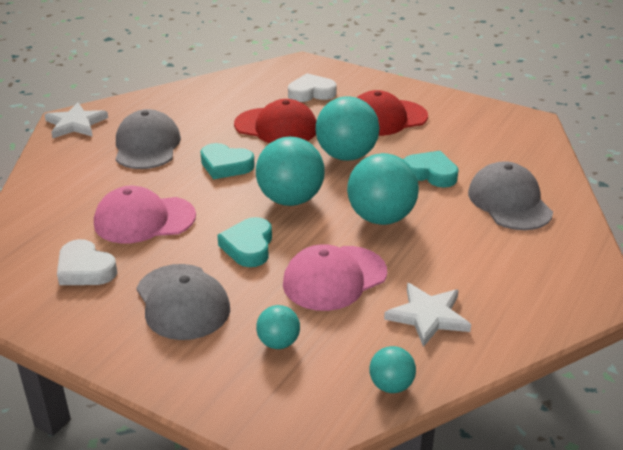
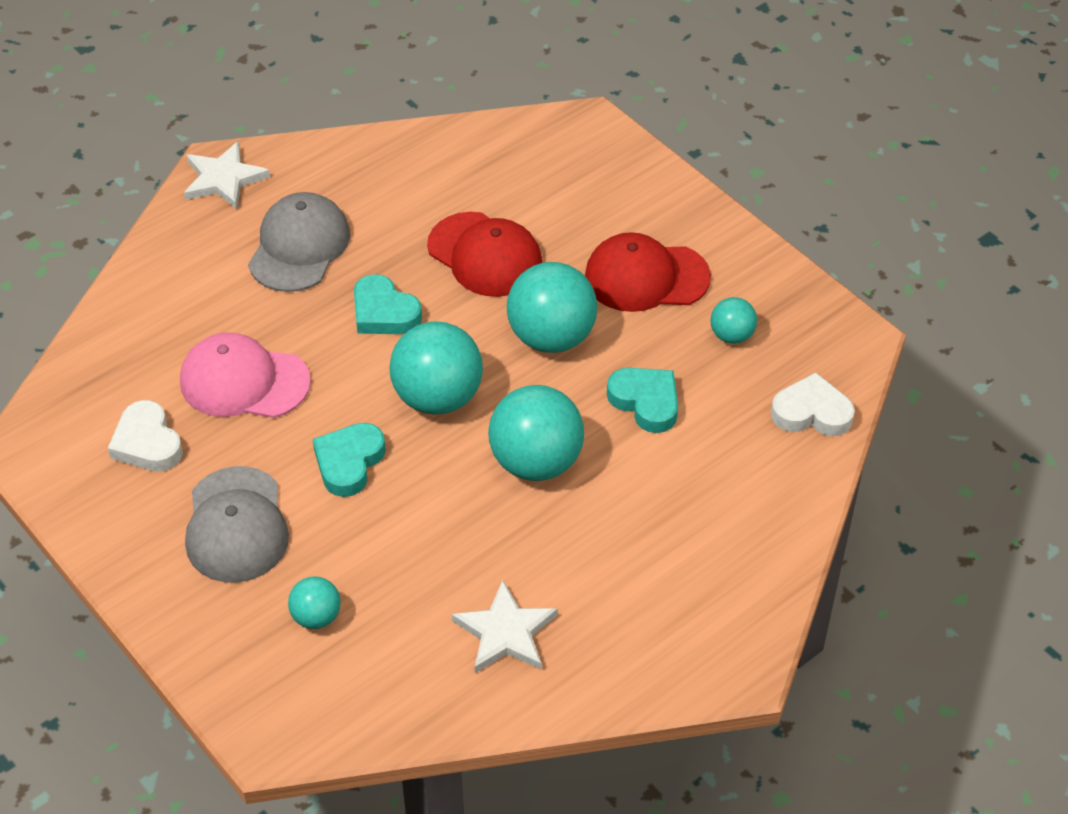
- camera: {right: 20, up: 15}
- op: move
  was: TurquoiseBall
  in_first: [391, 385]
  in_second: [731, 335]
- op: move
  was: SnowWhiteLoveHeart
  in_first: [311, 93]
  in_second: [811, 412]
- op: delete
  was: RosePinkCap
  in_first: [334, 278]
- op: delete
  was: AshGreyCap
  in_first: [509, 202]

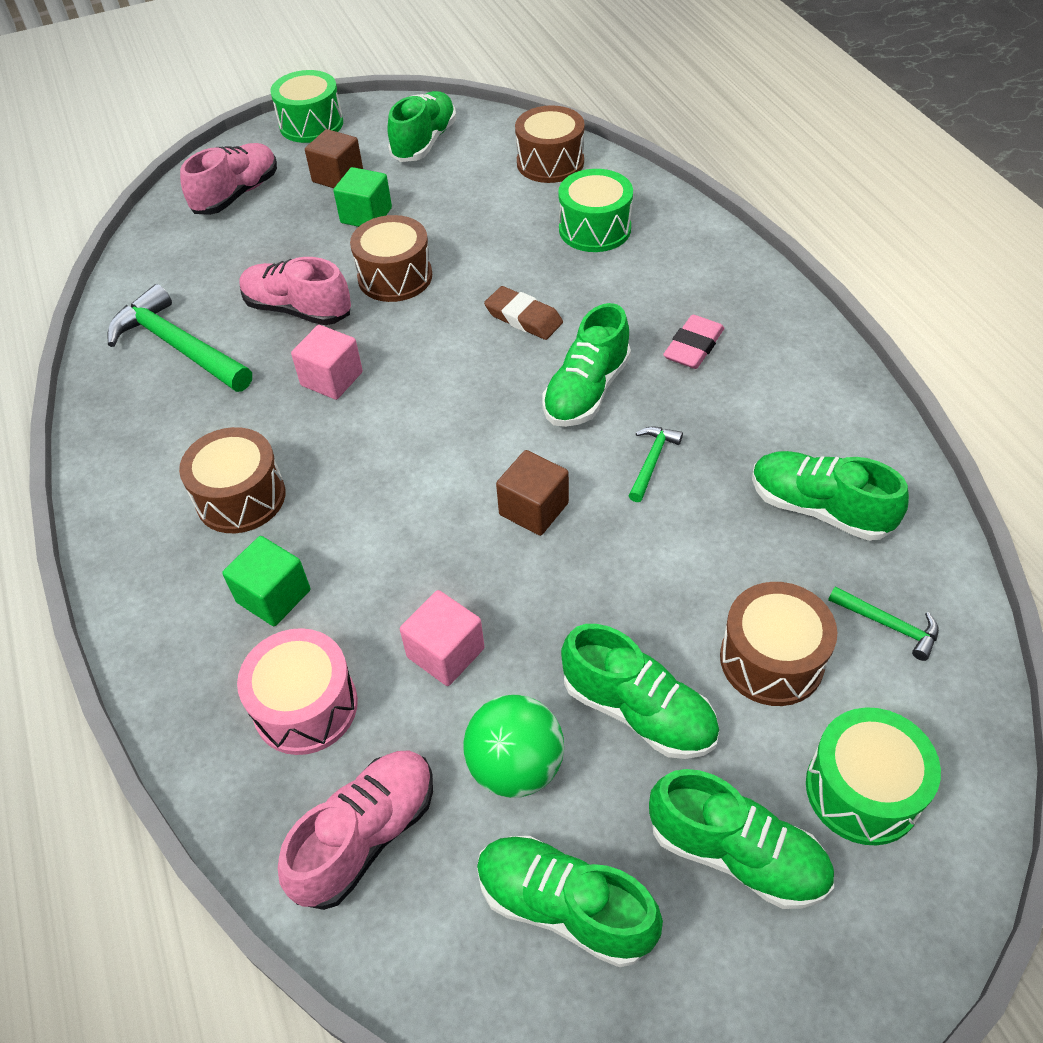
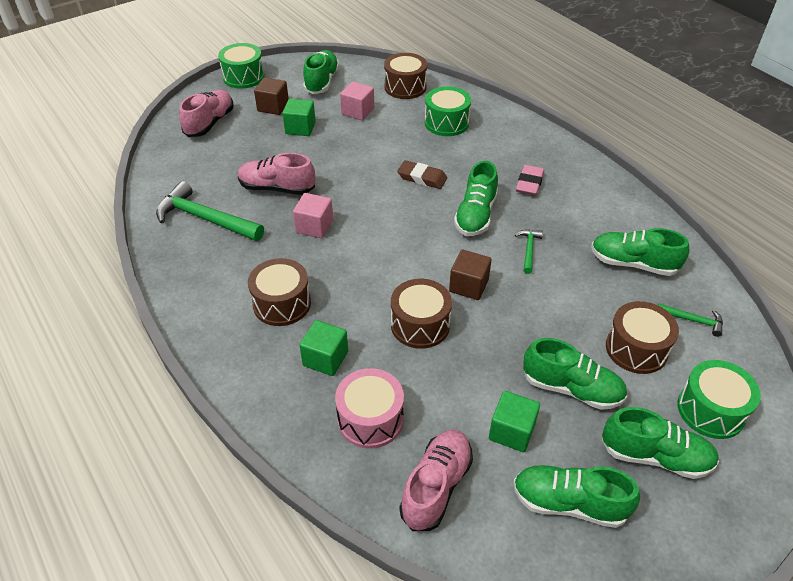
- camera: {right: -15, up: -5}
- op: move
  was: RosePinkBlock
  in_first: [445, 653]
  in_second: [358, 111]
- op: move
  was: DarkBrownDrum
  in_first: [395, 277]
  in_second: [420, 325]
- op: replace
  was: GreenBall
  now: GreenBlock
  in_first: [515, 766]
  in_second: [511, 431]

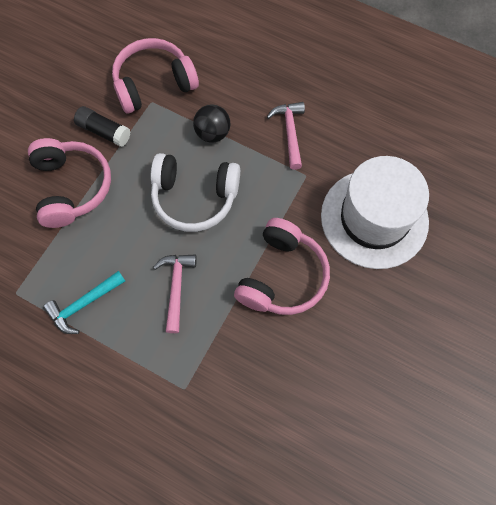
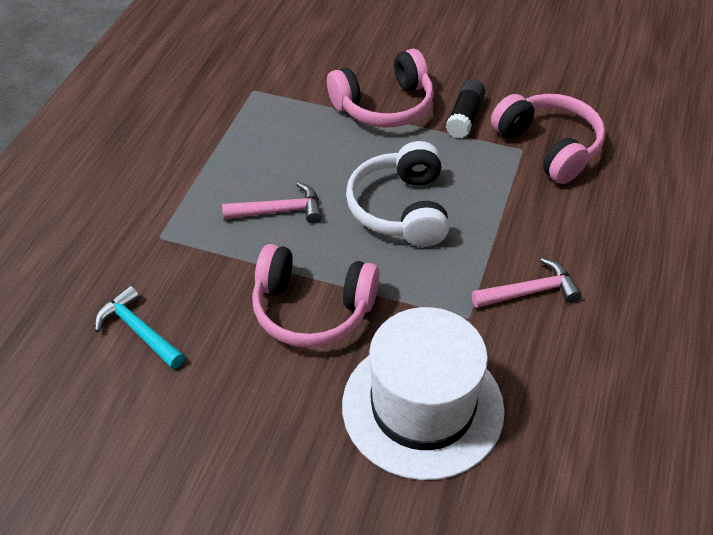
- camera: {right: 80, up: -20}
- op: move
  was: TurquoiseClawHammer
  in_first: [83, 304]
  in_second: [139, 330]
- op: delete
  was: BlackBall
  in_first: [212, 133]

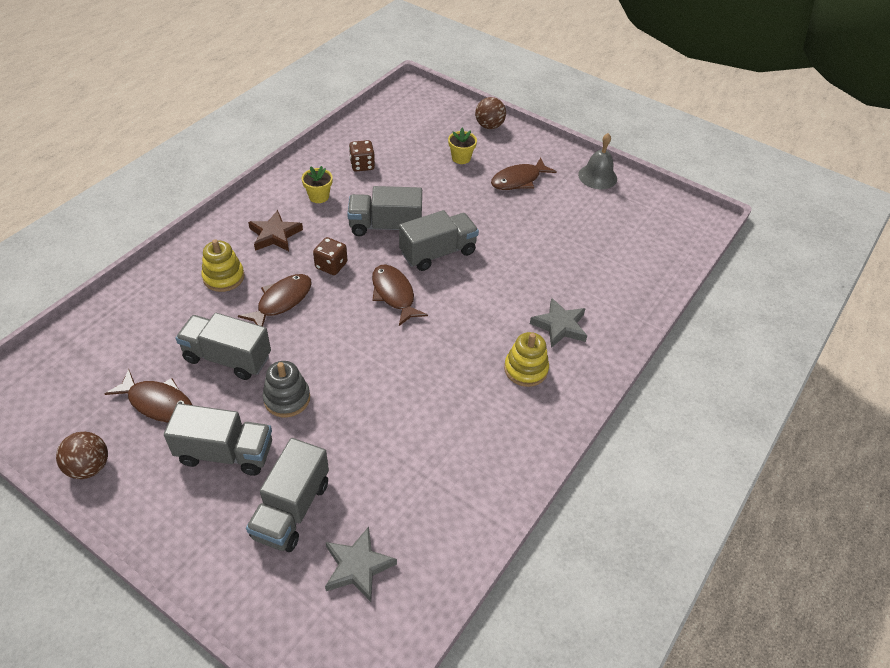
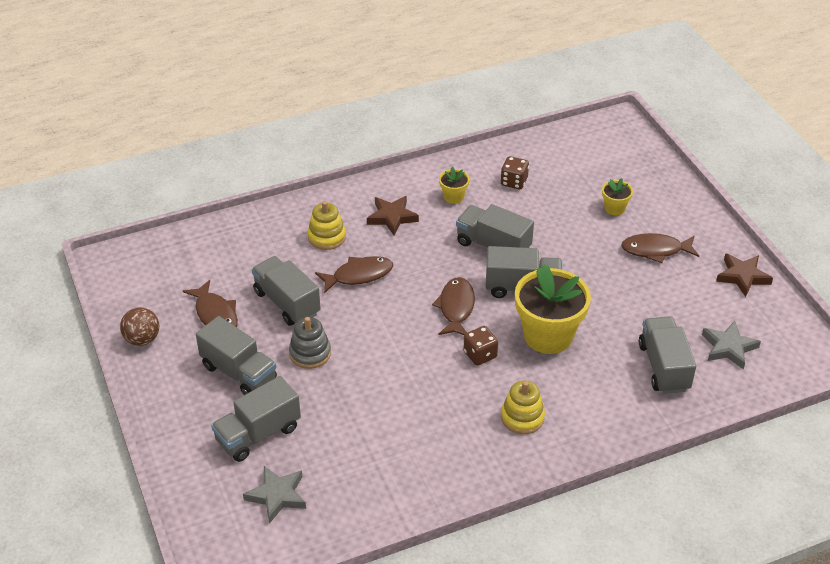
- camera: {right: 35, up: -5}
- op: move
  was: DarkBrownDice
  in_first: [331, 265]
  in_second: [480, 355]
- op: insert
  now: GoldenPottedPlant
  in_second: [548, 335]
- op: insert
  now: AshGreyLorry
  in_second: [664, 367]
- op: move
  was: AshGreyStar
  in_first: [559, 326]
  in_second: [728, 347]
- op: replace
  was: AshGreySchoolBell
  now: DarkBrownStar
  in_first: [597, 176]
  in_second: [742, 276]
- op: delete
  was: DarkBrownBall
  in_first: [489, 126]

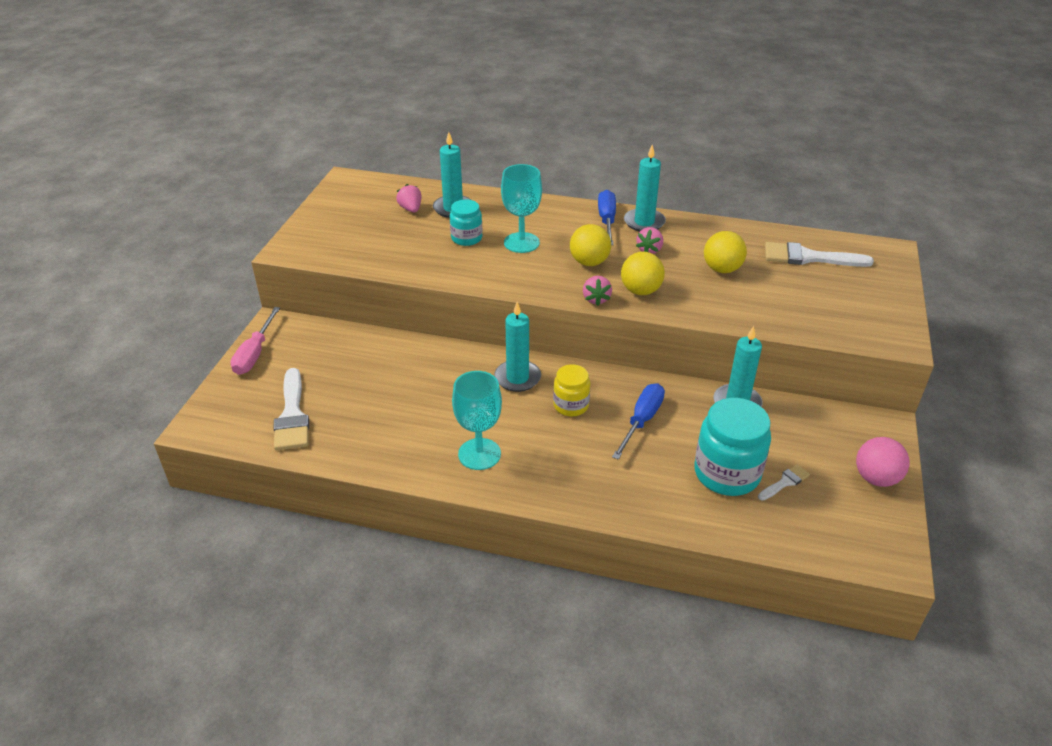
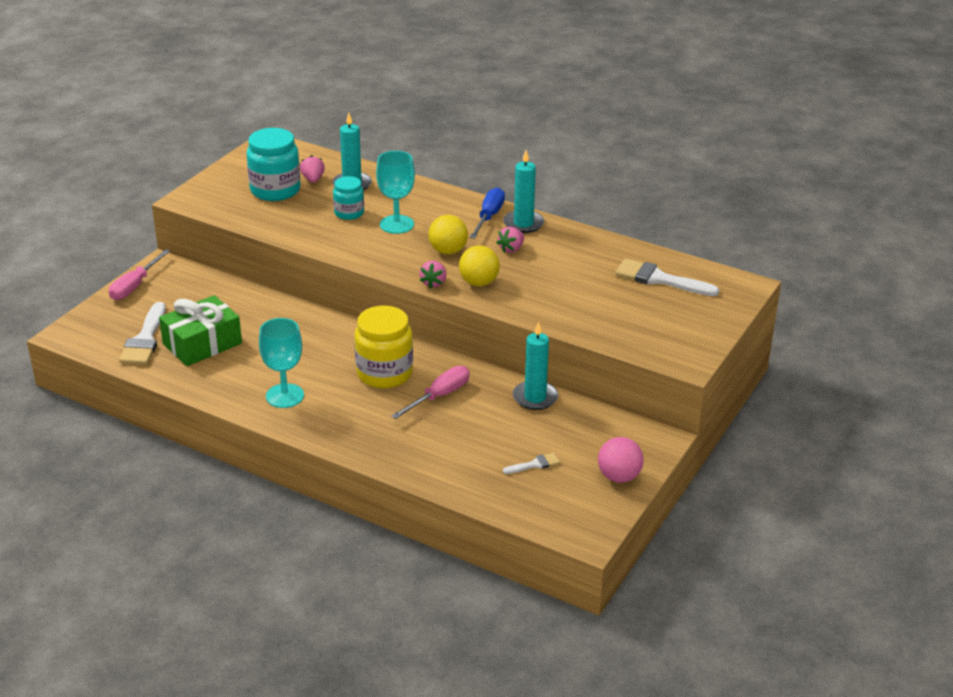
- camera: {right: 15, up: -5}
- op: insert
  now: GreenWrappedGift
  in_second: [202, 344]
- op: move
  was: TurquoiseJar
  in_first: [727, 473]
  in_second: [275, 190]
- op: resize
  was: GoldenJar
  in_first: [571, 405]
  in_second: [384, 373]
  ratio: 1.72
- op: recolor
  was: CobaltFlatScrewdriver
  now: RosePinkFlatScrewdriver
  in_first: [641, 421]
  in_second: [439, 396]
- op: delete
  was: TurquoiseCandle
  in_first: [517, 378]
- op: delete
  was: GoldenBall
  in_first: [722, 269]

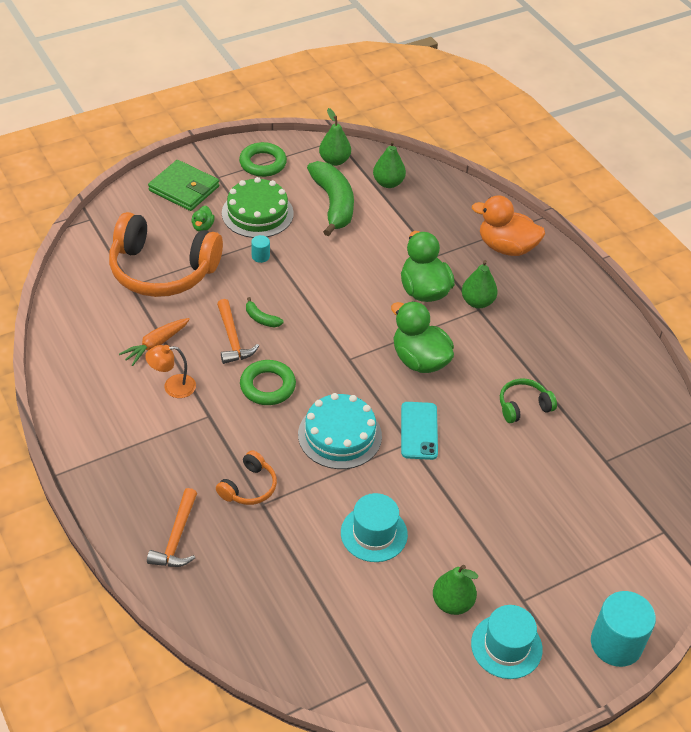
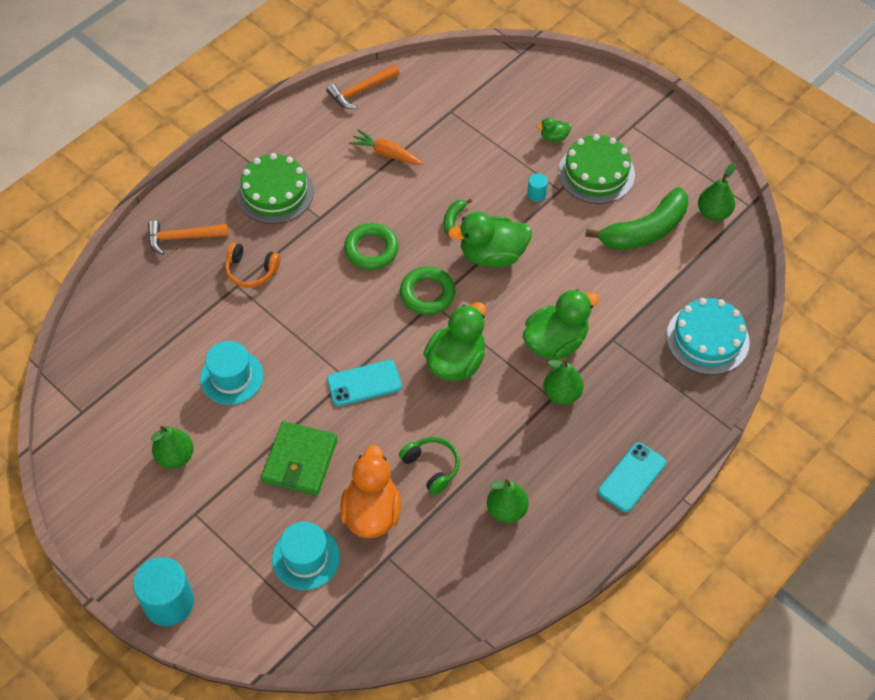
- camera: {right: 75, up: 10}
- op: insert
  now: GreenGateau
  in_second: [275, 192]
- op: move
  was: GreenCardWallet
  in_first: [184, 189]
  in_second: [300, 461]
- op: move
  was: TurquoiseTopHat
  in_first: [506, 646]
  in_second: [306, 558]
- op: move
  was: BrightOrangeClawHammer
  in_first: [232, 339]
  in_second: [361, 90]
- op: move
  was: BrightOrangeDuck
  in_first: [506, 247]
  in_second: [371, 512]
- op: move
  was: GreenTorus
  in_first: [263, 163]
  in_second: [427, 294]
- op: insert
  now: GreenDuck
  in_second: [492, 255]
- op: move
  was: GreenToyPear
  in_first: [388, 183]
  in_second: [506, 510]
- op: insert
  now: TurquoiseMobilePhone
  in_second: [632, 477]
- op: move
  was: TurquoiseGateau
  in_first: [339, 435]
  in_second: [707, 339]
- op: delete
  was: BrightOrangeHeadset
  in_first: [162, 270]
- op: delete
  was: BrightOrangeReadingLamp
  in_first: [172, 387]

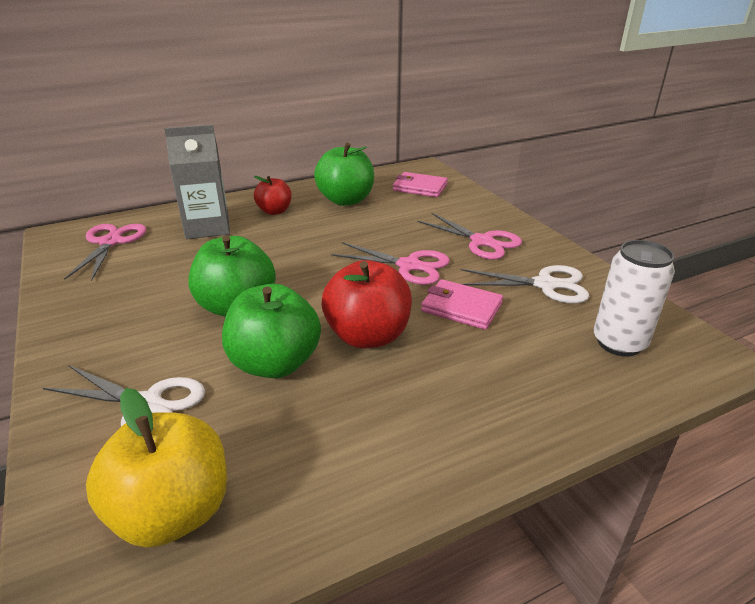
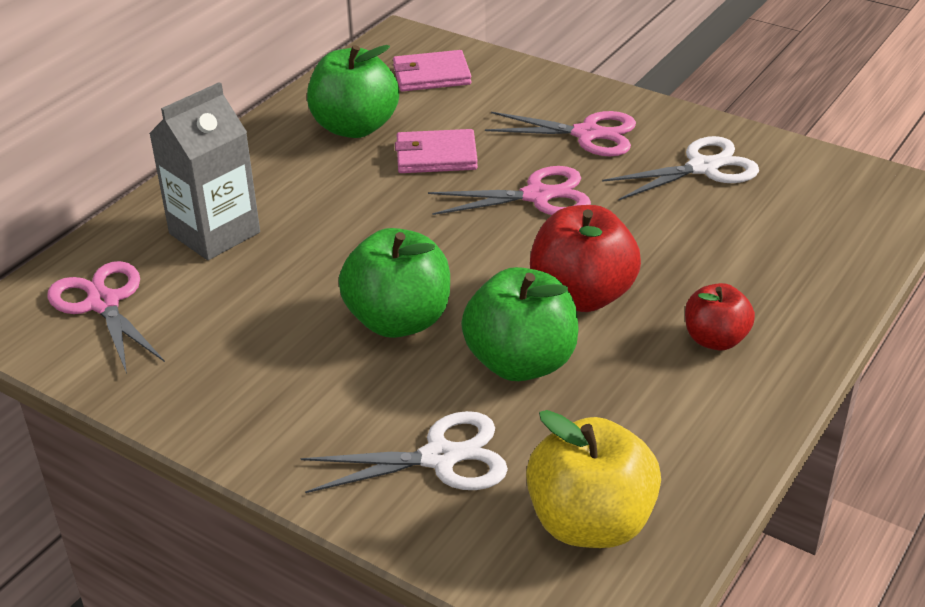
- camera: {right: -30, up: 5}
- op: move
  was: RosePinkCardWallet
  in_first: [461, 307]
  in_second: [436, 156]
- op: move
  was: CrimsonAppleFruit
  in_first: [274, 211]
  in_second: [715, 339]
- op: delete
  was: SnowWhiteSodaCan
  in_first: [619, 343]

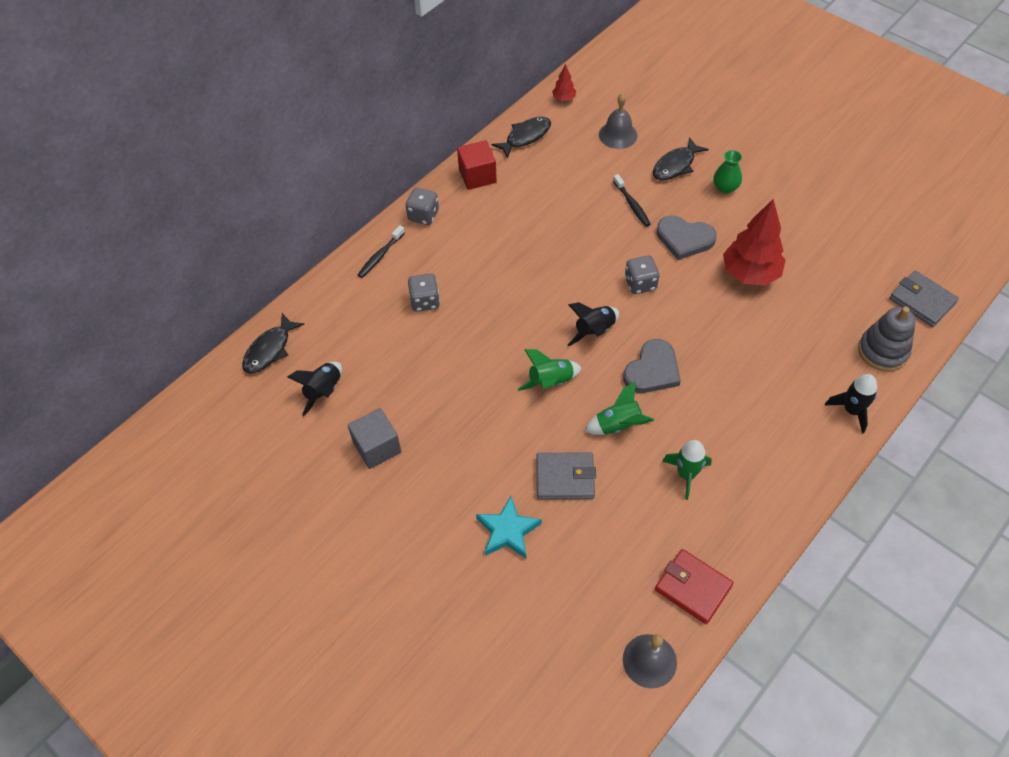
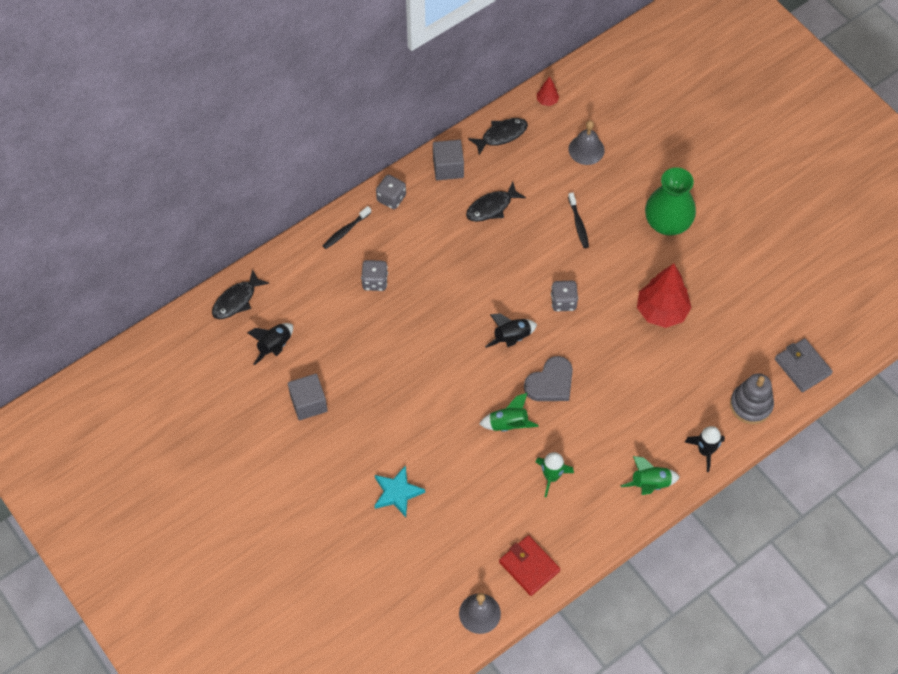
- camera: {right: 10, up: 5}
- op: recolor
  was: CrimsonBlock
  now: AshGreyBlock
  in_first: [477, 176]
  in_second: [448, 167]
- op: move
  was: BlackFish
  in_first: [676, 165]
  in_second: [491, 207]
- op: move
  was: GreenSpaceship
  in_first: [550, 382]
  in_second: [650, 484]
- op: resize
  was: GreenVase
  in_first: [725, 187]
  in_second: [667, 223]
  ratio: 1.96
- op: delete
  was: AshGreyCardWallet
  in_first: [565, 478]
- op: delete
  was: AshGreyLoveHeart
  in_first: [684, 239]

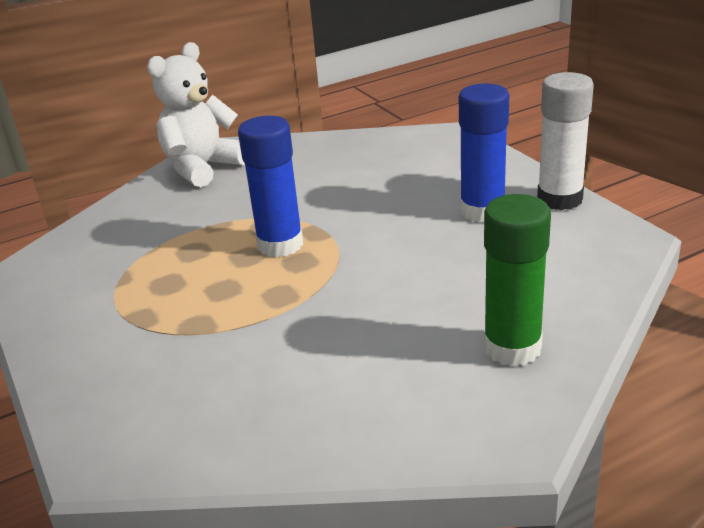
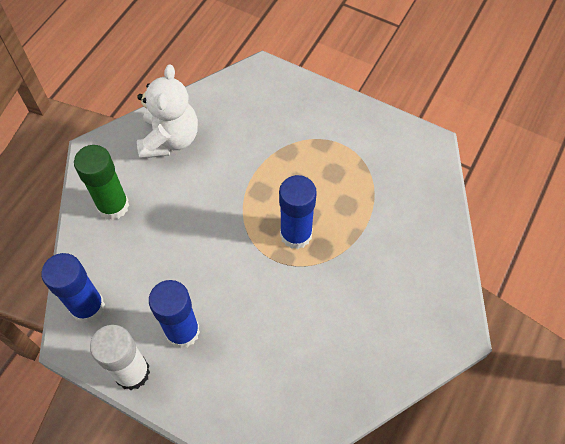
- camera: {right: 145, up: 30}
- op: insert
  now: CobaltGlueStick
  in_second: [88, 307]
- op: move
  was: SnowWhiteStuffedBear
  in_first: [202, 168]
  in_second: [170, 139]

